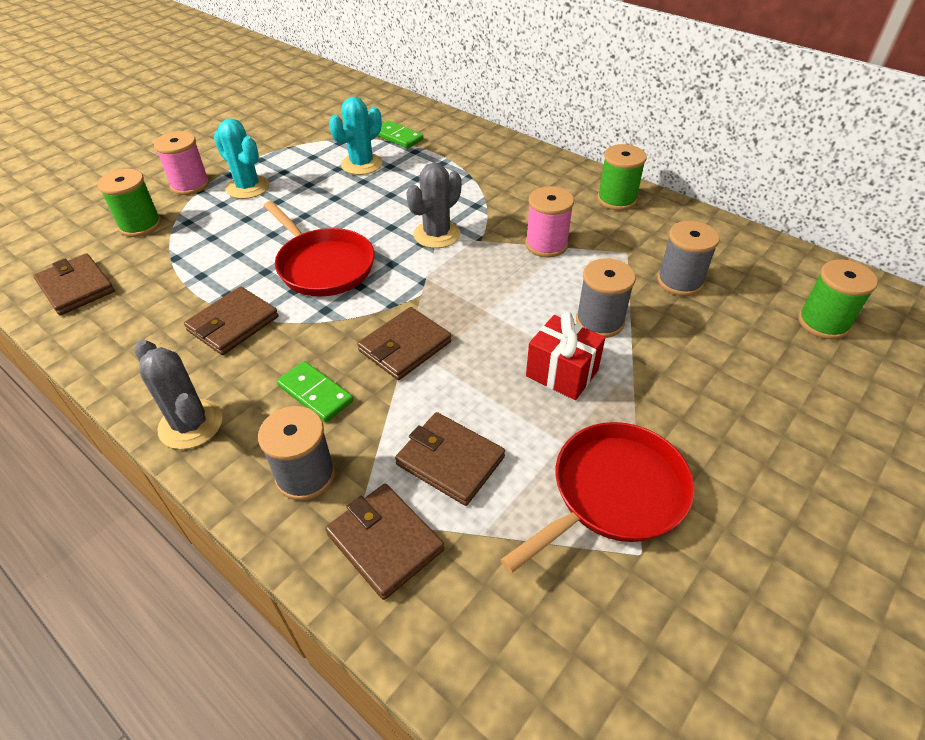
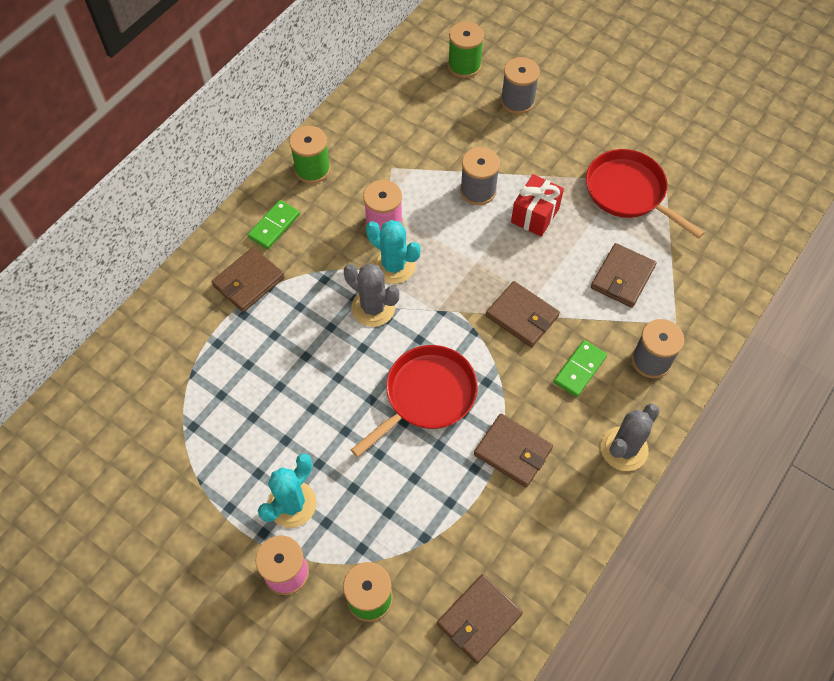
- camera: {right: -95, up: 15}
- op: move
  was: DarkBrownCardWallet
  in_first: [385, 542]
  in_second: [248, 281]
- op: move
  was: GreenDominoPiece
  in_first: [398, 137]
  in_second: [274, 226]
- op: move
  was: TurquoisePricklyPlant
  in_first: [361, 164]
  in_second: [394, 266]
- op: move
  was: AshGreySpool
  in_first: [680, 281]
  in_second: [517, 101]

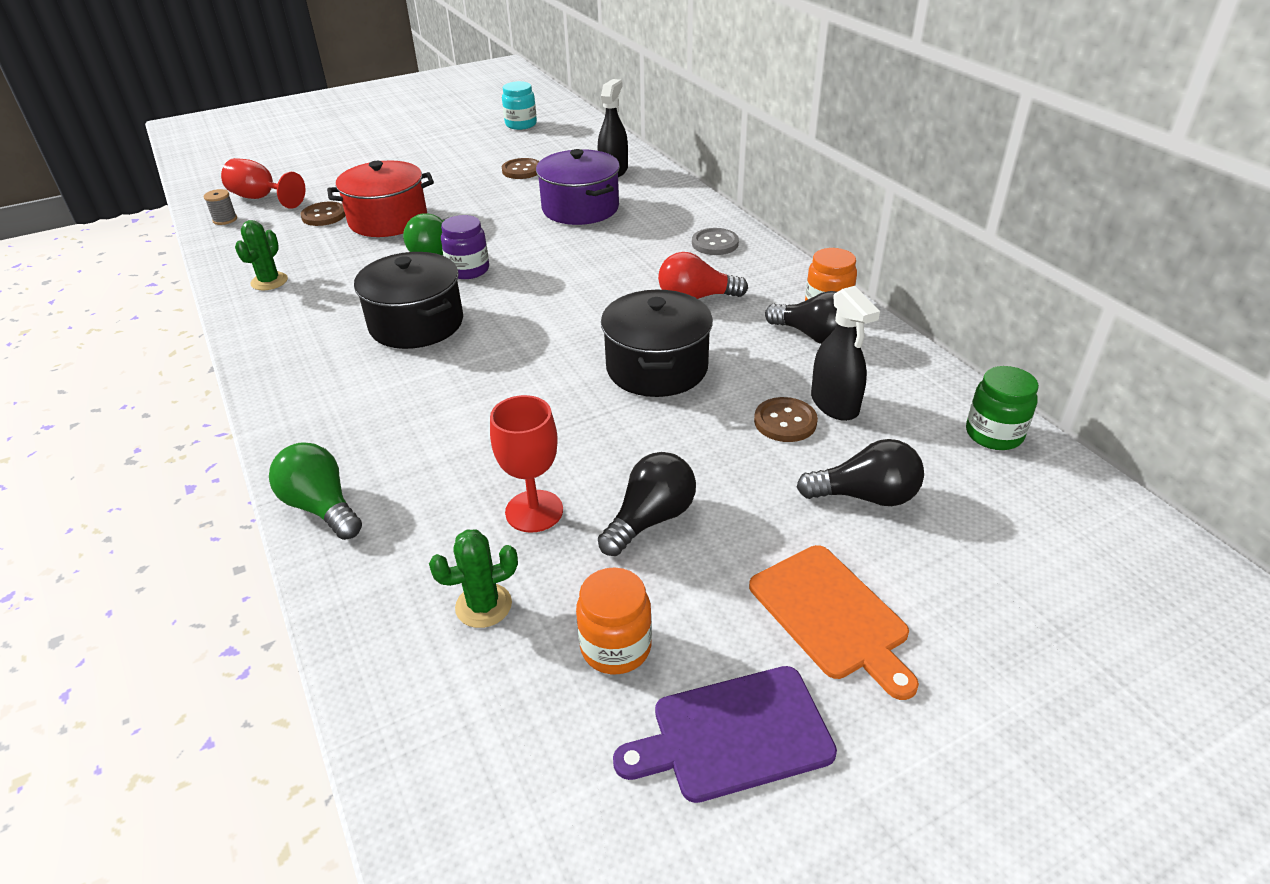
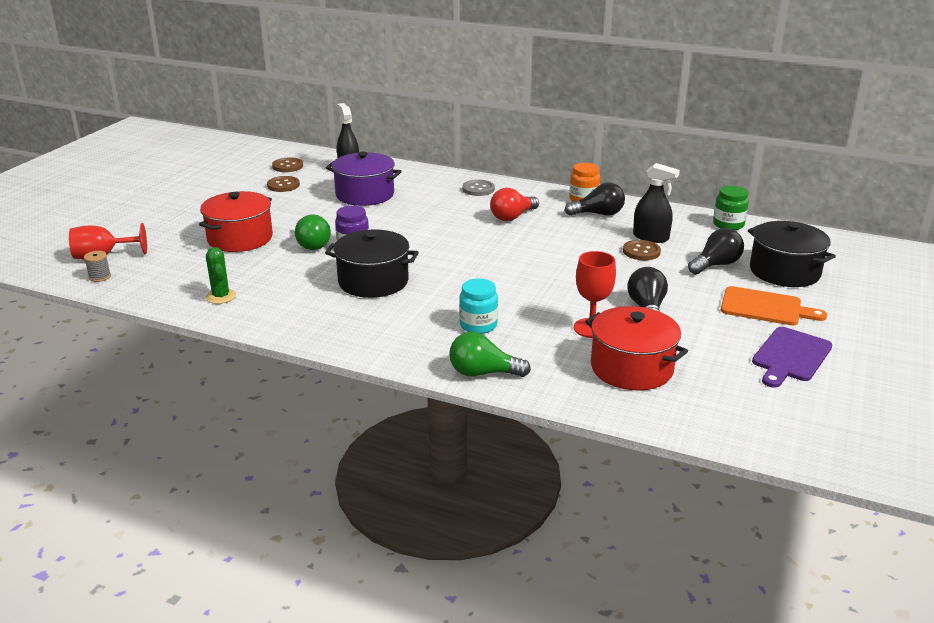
- camera: {right: -40, up: -10}
- op: move
  was: DarkBrownShirtButton
  in_first: [324, 216]
  in_second: [288, 166]
- op: move
  was: TurquoiseJar
  in_first: [521, 124]
  in_second: [478, 325]
- op: replace
  was: GreenPricklyPlant
  now: CrimsonStockpot
  in_first: [483, 606]
  in_second: [631, 368]
- op: move
  was: BlackStockpot
  in_first: [657, 368]
  in_second: [784, 271]
- op: delete
  was: BrightOrangeJar
  in_first: [616, 647]

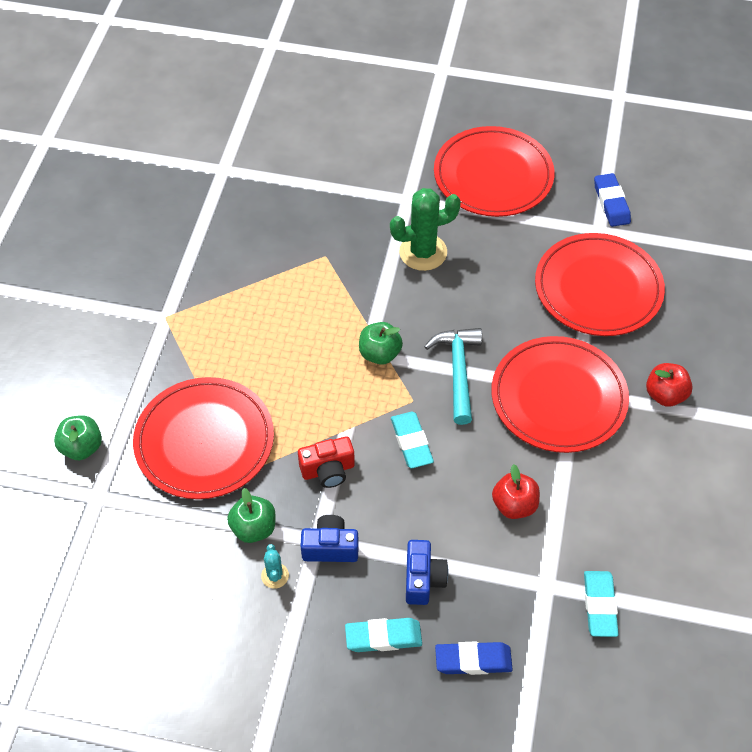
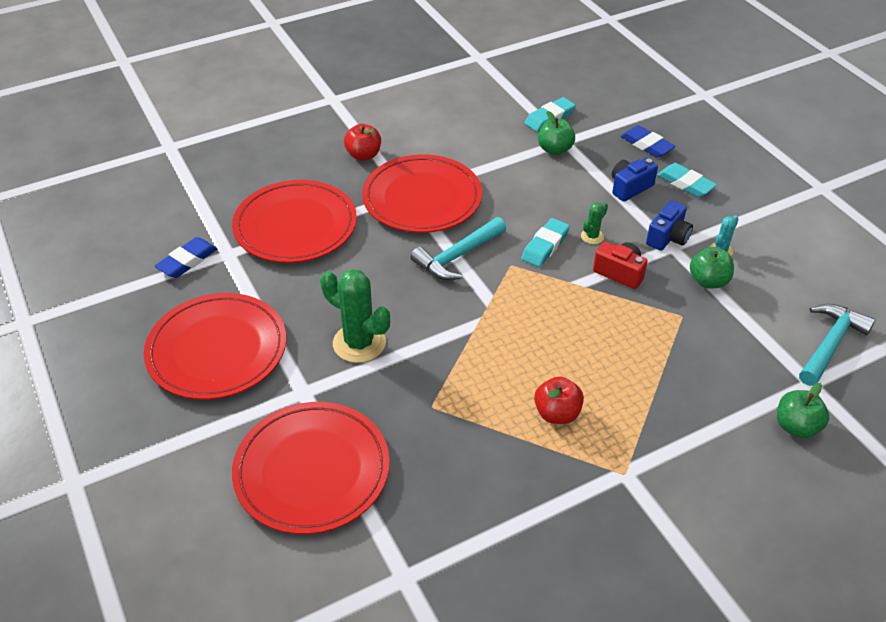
- camera: {right: -130, up: -10}
- op: move
  was: CrimsonFlatDish
  in_first: [204, 441]
  in_second: [312, 470]
- op: move
  was: CrimsonAppleFruit
  in_first: [514, 505]
  in_second: [557, 413]
- op: move
  was: GreenAppleFruit
  in_first: [380, 354]
  in_second: [554, 149]
- op: insert
  now: GreenPricklyPlant
  in_second: [592, 236]
- op: rotate
  was: CobaltCamera
  in_first: [330, 547]
  in_second: [668, 238]
  clockwise: -105
- op: insert
  now: TurquoiseClawHammer
  in_second: [830, 344]

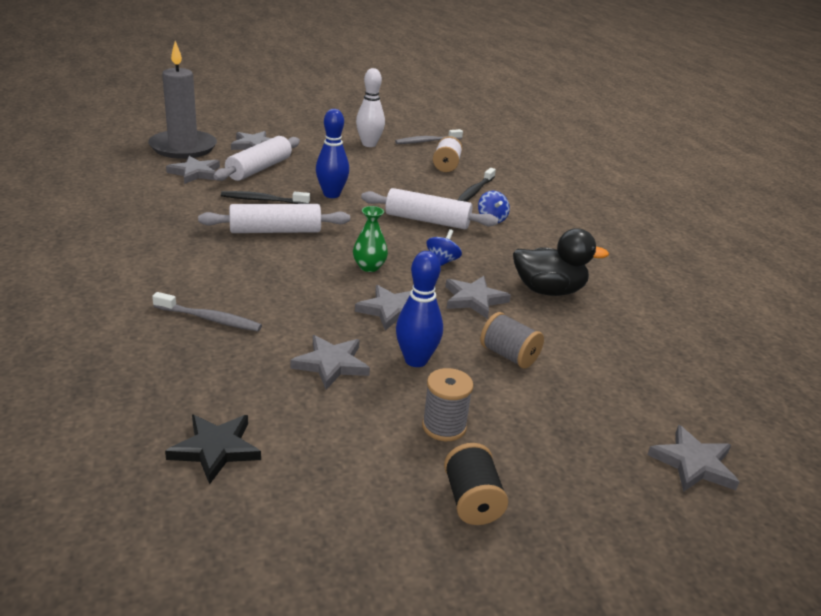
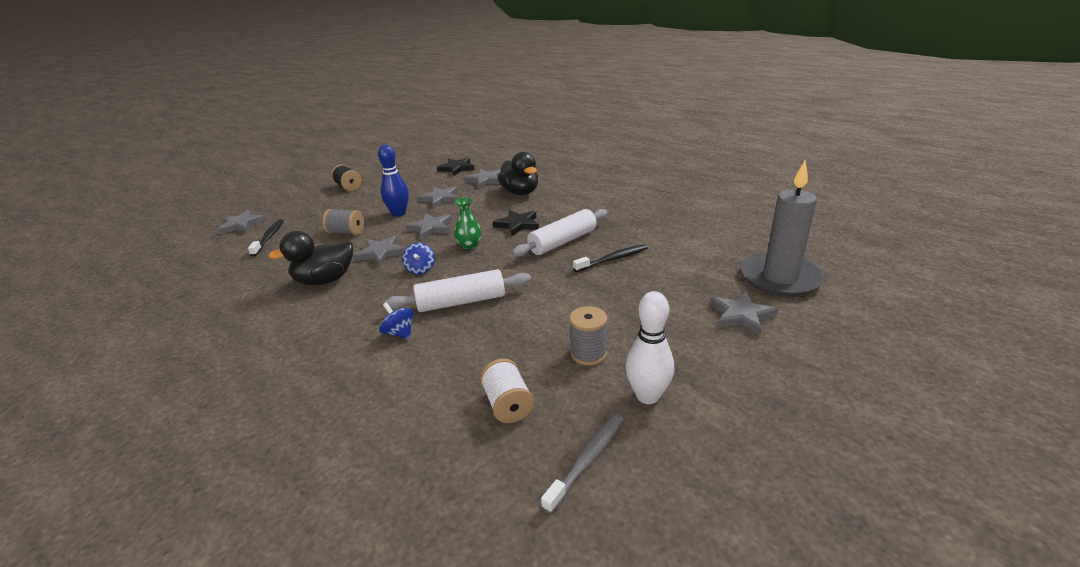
- camera: {right: 155, up: 0}
- op: move
  was: BlackToothbrush
  in_first: [475, 191]
  in_second: [269, 238]
- op: move
  was: AshGreyStar
  in_first: [195, 173]
  in_second: [485, 180]
- op: insert
  now: BlackStar
  in_second: [518, 225]
- op: replace
  was: AshGreyToothbrush
  now: BlackDuck
  in_first: [209, 319]
  in_second: [520, 192]
- op: move
  was: AshGreySpool
  in_first: [444, 426]
  in_second: [588, 354]
- op: delete
  was: SnowWhiteRollingPin
  in_first: [259, 169]
- op: delete
  was: CobaltTenpin
  in_first: [331, 194]

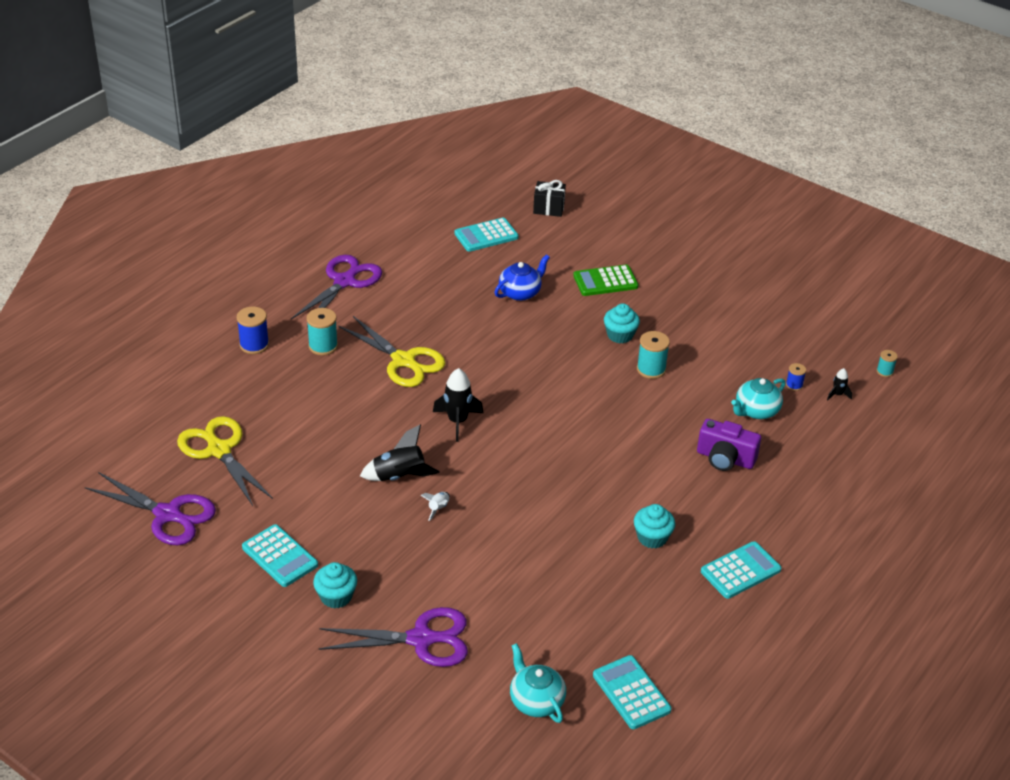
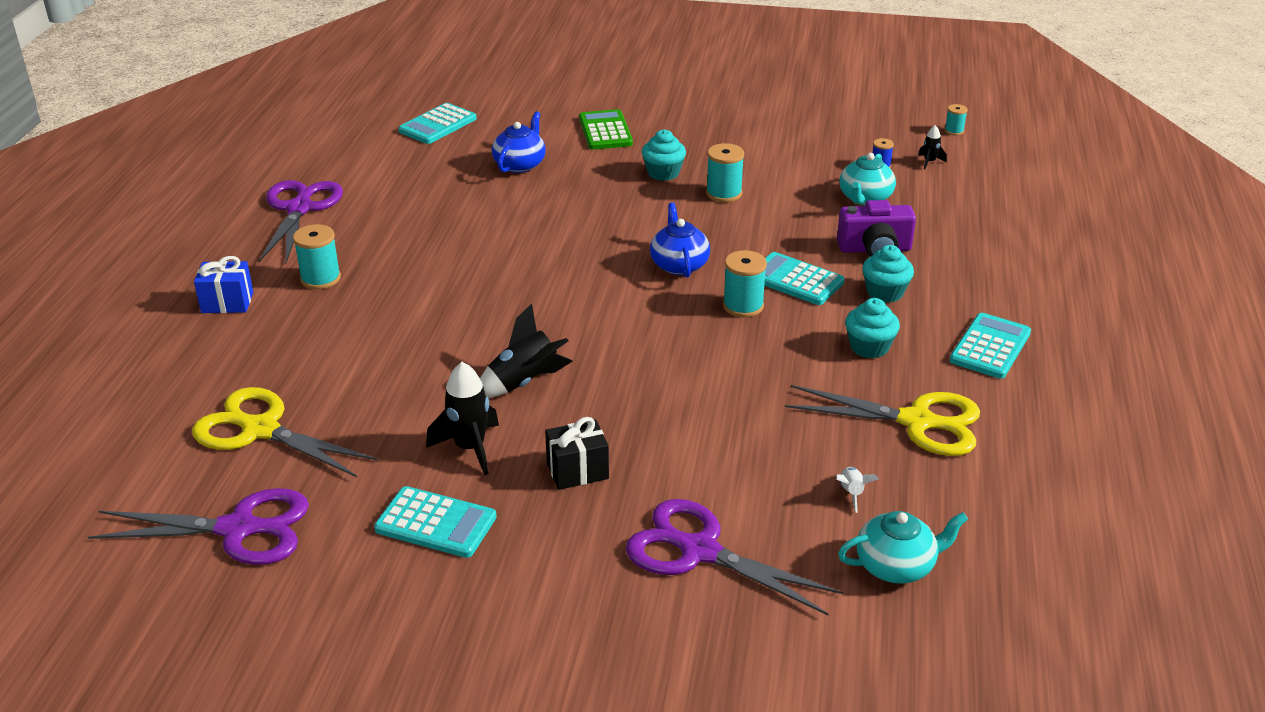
- camera: {right: -25, up: -5}
- op: replace
  was: CobaltSpool
  now: CobaltWrappedGift
  in_first: [254, 345]
  in_second: [227, 302]
- op: move
  was: BlackSpaceship
  in_first: [457, 421]
  in_second: [470, 448]
- op: move
  was: BlackWrappedGift
  in_first: [548, 208]
  in_second: [577, 471]
- op: rotate
  was: GreenCalculator
  in_first: [605, 281]
  in_second: [605, 131]
  clockwise: 120
- op: rotate
  was: VioletPairOfScissors
  in_first: [421, 639]
  in_second: [699, 551]
  clockwise: -120
- op: insert
  now: CobaltTeaPot
  in_second: [679, 265]
- op: insert
  now: TurquoiseSpool
  in_second: [743, 306]
- op: move
  was: TurquoiseCalculator
  in_first: [631, 693]
  in_second: [795, 280]
- op: move
  was: GoldenPairOfScissors
  in_first: [404, 361]
  in_second: [917, 422]
- op: move
  was: SnowWhiteSpaceship
  in_first: [438, 508]
  in_second: [851, 493]
- op: rotate
  was: TurquoiseTeaPot
  in_first: [536, 701]
  in_second: [896, 566]
  clockwise: 135
- op: move
  was: TurquoiseMuffin
  in_first: [336, 596]
  in_second: [885, 292]

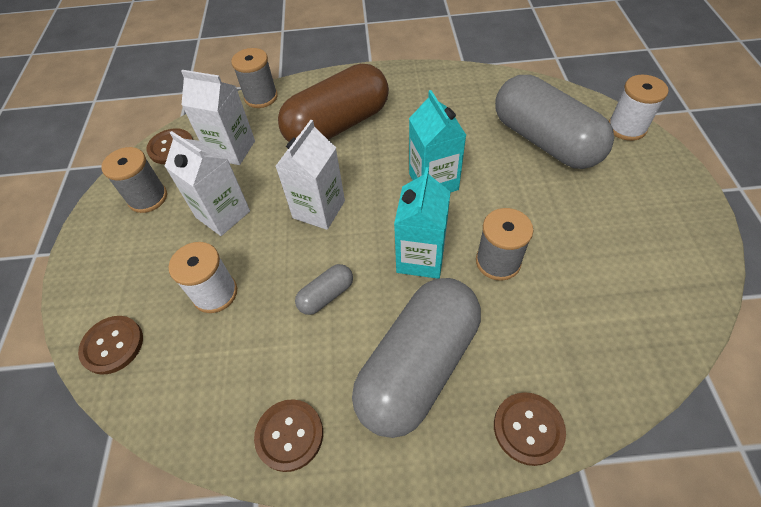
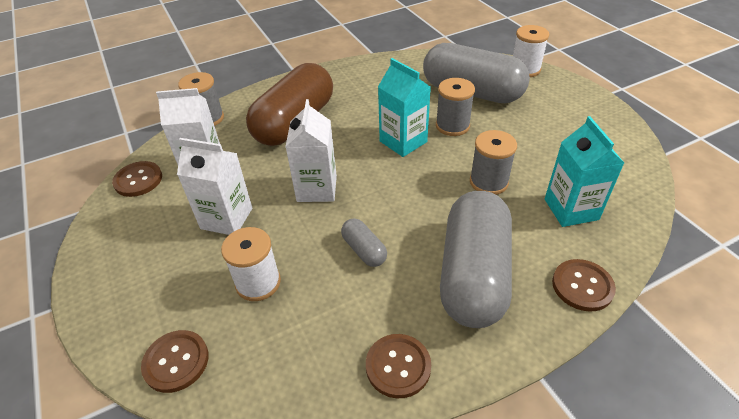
- camera: {right: -25, up: -10}
- op: rotate
  was: AshGreyPill
  in_first: [326, 295]
  in_second: [364, 250]
  clockwise: -60
- op: move
  was: AshGreySpool
  in_first: [148, 198]
  in_second: [452, 126]
- op: move
  was: TurquoiseCarton
  in_first: [420, 258]
  in_second: [571, 209]

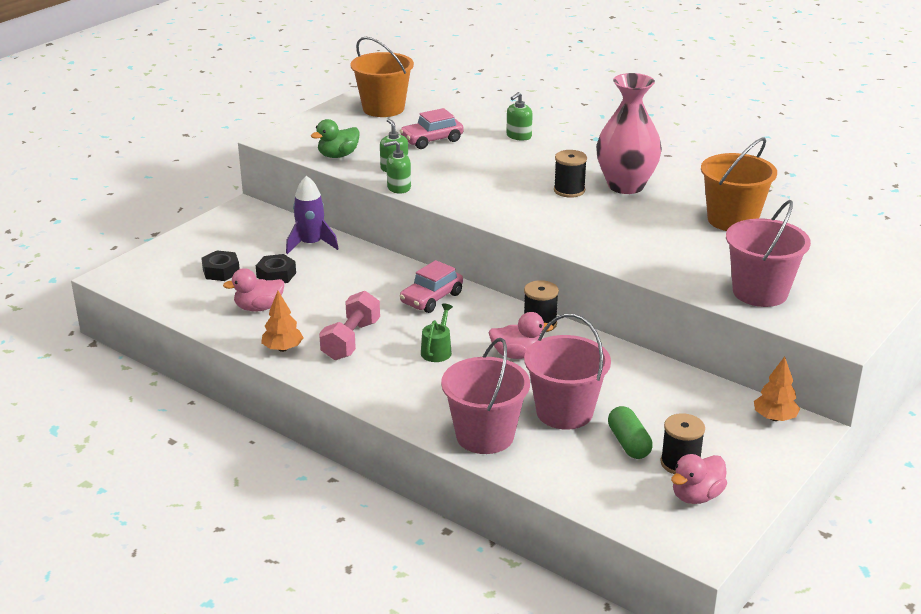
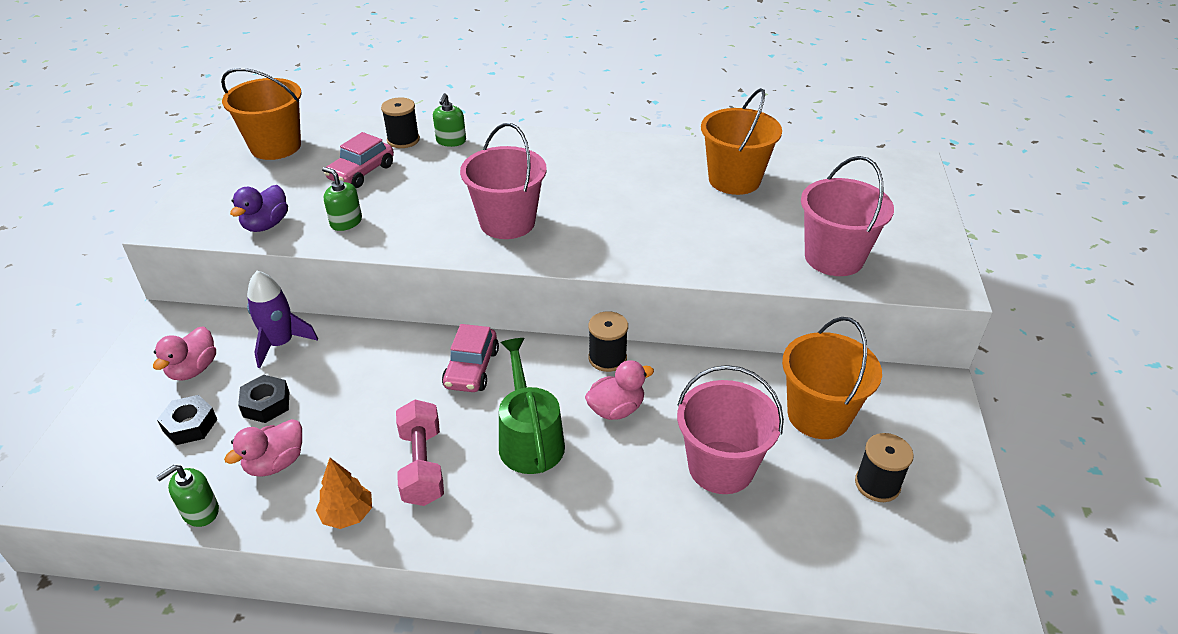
- camera: {right: -30, up: 10}
- op: move
  was: RosePinkDuck
  in_first: [696, 496]
  in_second: [193, 369]
- op: move
  was: GreenSoapPump
  in_first: [399, 187]
  in_second: [200, 511]
- op: recolor
  was: GreenDuck
  now: VioletDuck
  in_first: [338, 155]
  in_second: [266, 225]
- op: move
  was: BlackSpool
  in_first: [569, 190]
  in_second: [403, 140]
- op: move
  was: RosePinkPail
  in_first: [485, 436]
  in_second: [507, 222]
- op: resize
  was: GreenSprinklingCan
  in_first: [437, 350]
  in_second: [529, 439]
  ratio: 1.76
- op: insert
  now: BrightOrangePail
  in_second: [818, 415]
- op: delete
  was: RosePinkVase
  in_first: [626, 186]
- op: delete
  was: GreenPill
  in_first: [628, 443]
- op: delete
  was: BrightOrangeFirTree
  in_first: [774, 418]

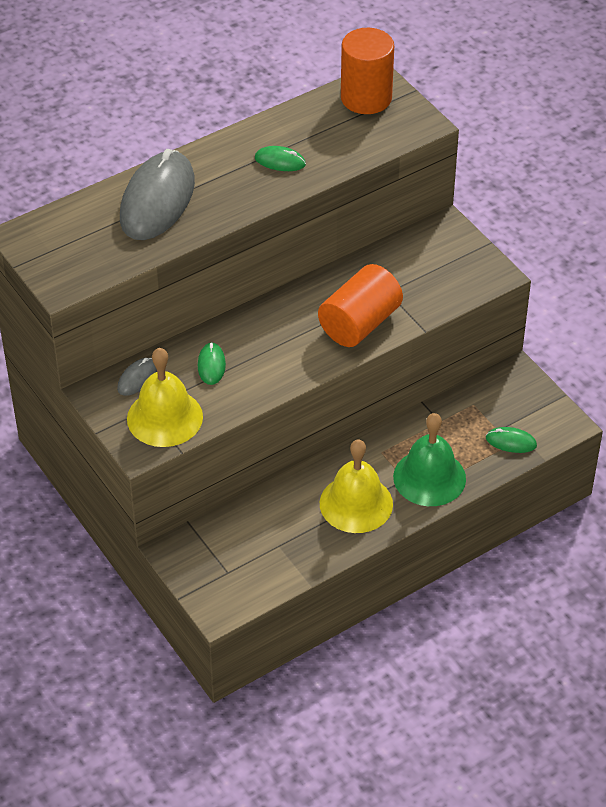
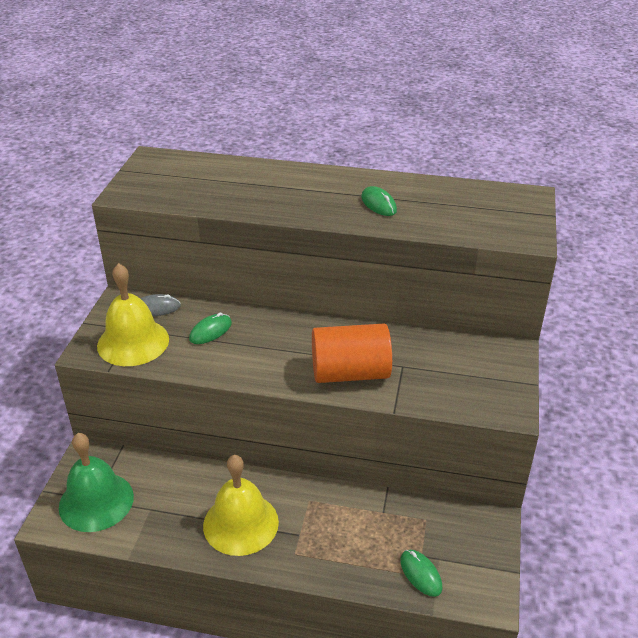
- camera: {right: 45, up: -10}
- op: move
  was: GreenSchoolBell
  in_first: [429, 477]
  in_second: [96, 501]
- op: delete
  was: AshGreyPcMouse
  in_first: [157, 200]
- op: delete
  was: BrightOrangeCylinder
  in_first: [366, 98]

